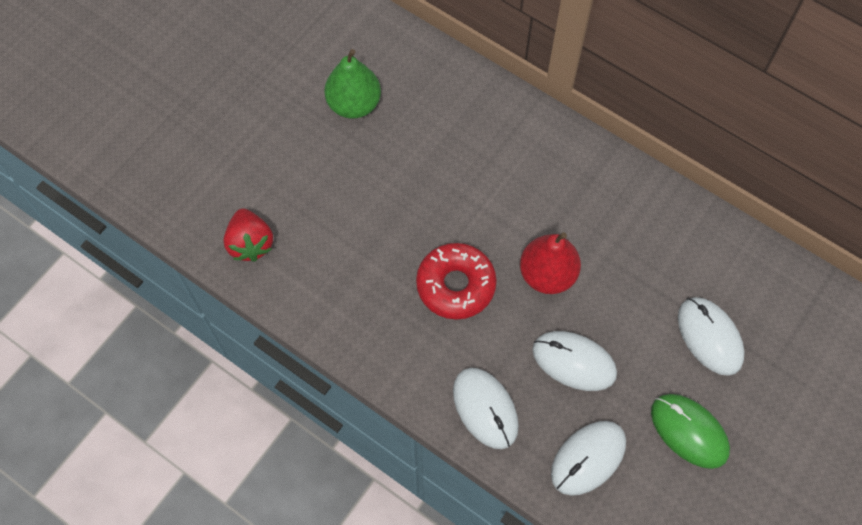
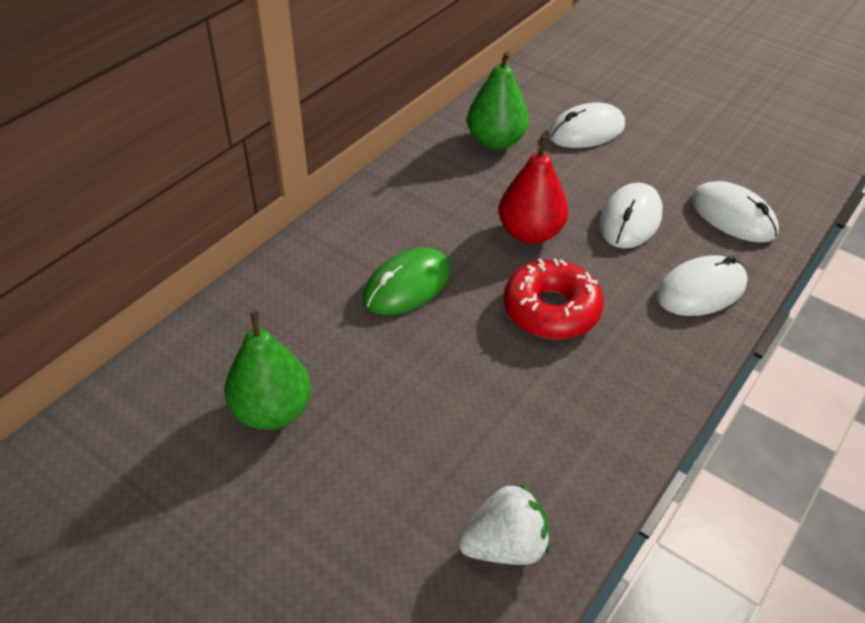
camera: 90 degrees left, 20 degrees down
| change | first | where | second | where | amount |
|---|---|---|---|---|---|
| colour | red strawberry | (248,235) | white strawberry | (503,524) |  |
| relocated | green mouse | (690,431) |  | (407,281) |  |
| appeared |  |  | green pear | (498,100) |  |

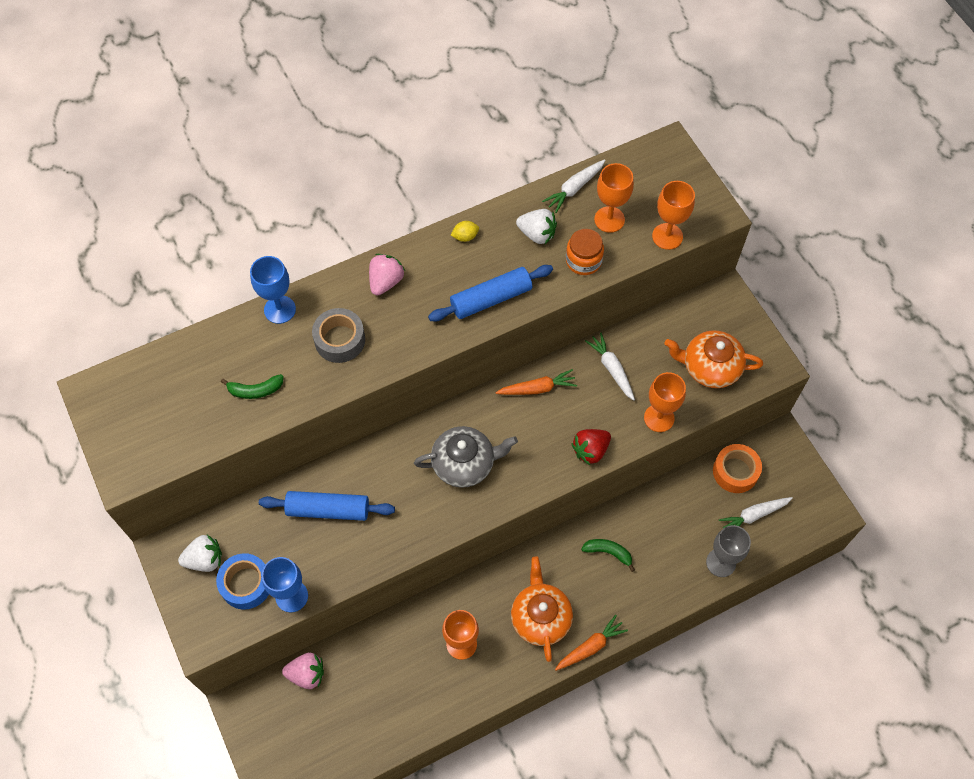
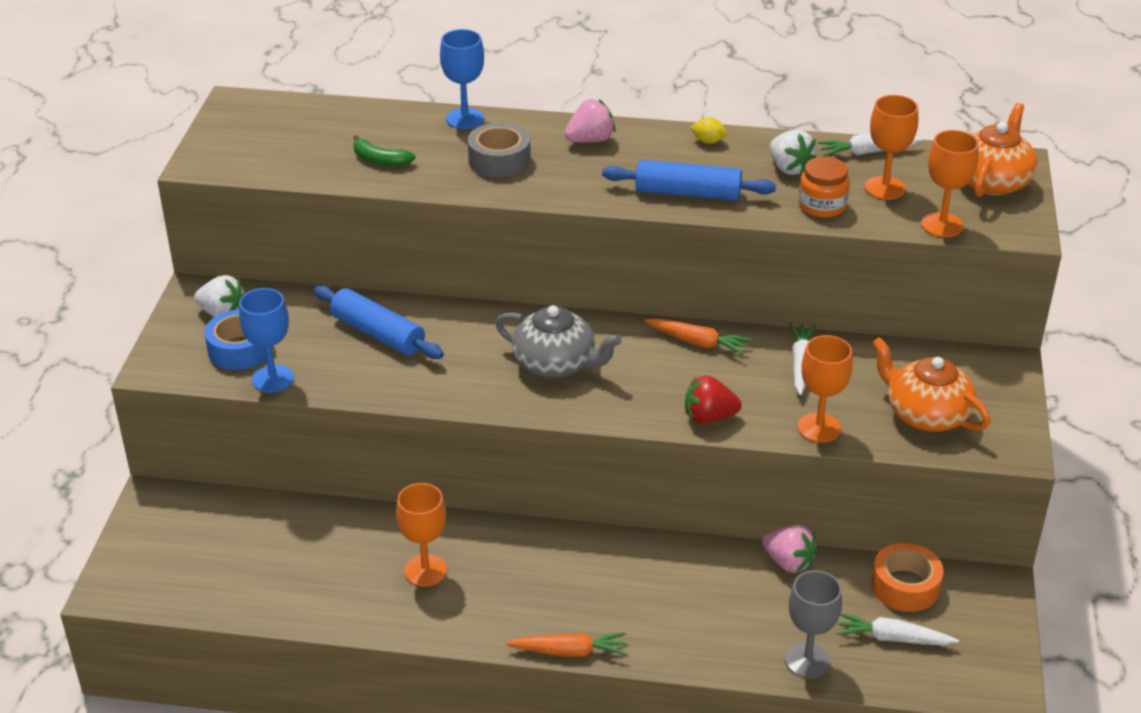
camera: 35 degrees right, 25 degrees down
| change | first | where | second | where | amount |
|---|---|---|---|---|---|
| missing | green banana | (608,555) |  |  |  |
| relocated | orange teapot | (542,609) |  | (1003,150) |  |
| relocated | pink strawberry | (303,671) |  | (790,549) |  |

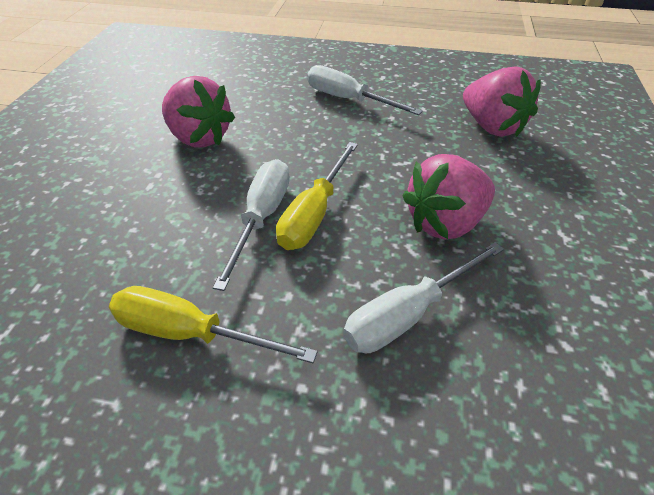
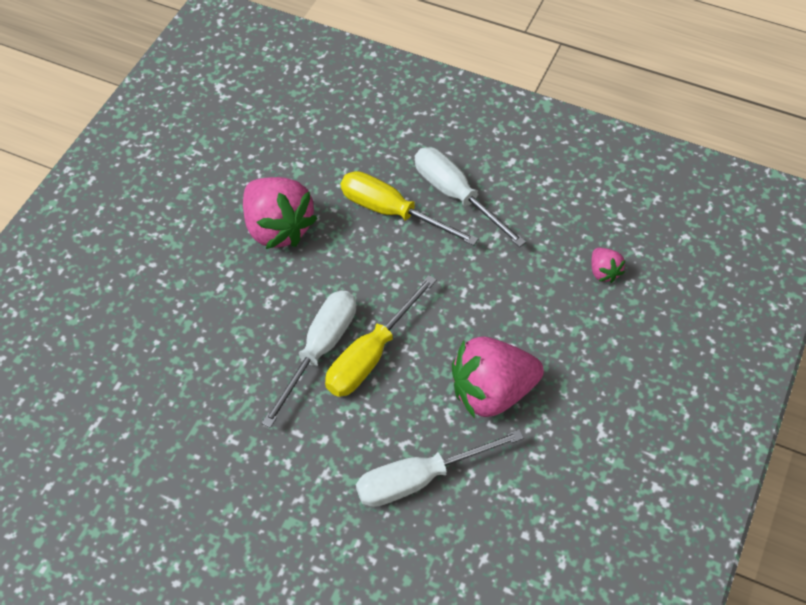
camera: 15 degrees right, 10 degrees up
| change | first | where | second | where | amount |
|---|---|---|---|---|---|
| size | pink strawberry | (502,101) |  | (608,265) | x0.46 |
| relocated | yellow screwdriver | (213,324) |  | (409,208) |  |

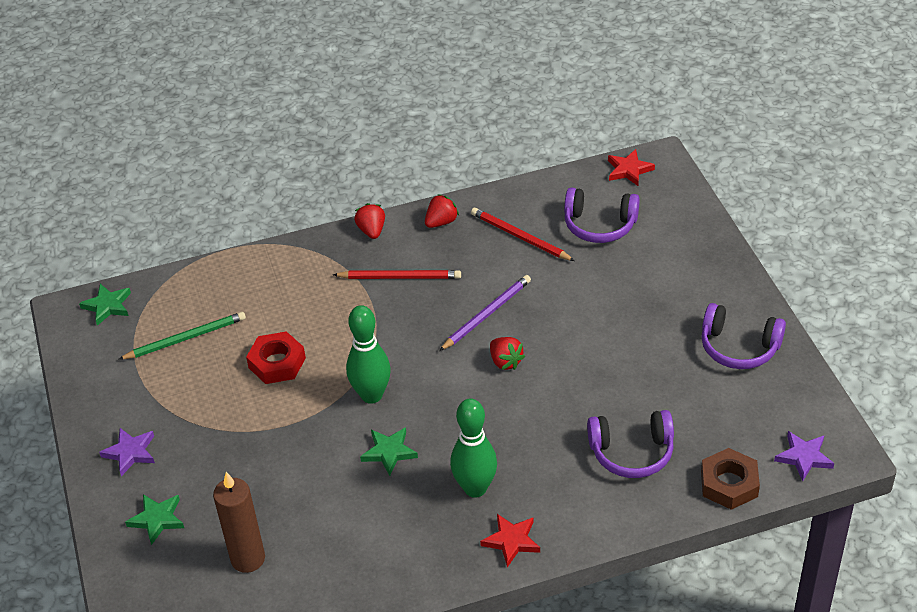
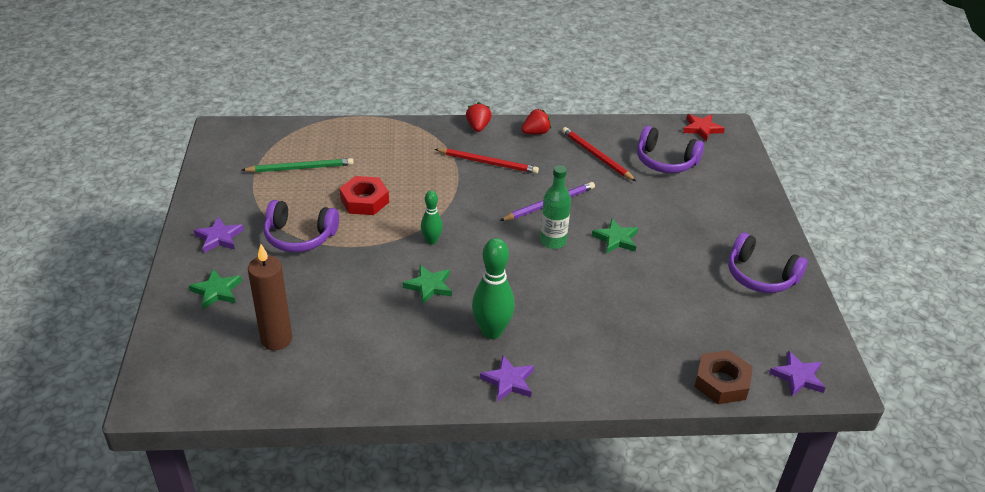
camera: 10 degrees right, 5 degrees down
| change | first | where | second | where | amount |
|---|---|---|---|---|---|
| relocated | green star | (105,305) |  | (615,236) |  |
| size | green bowling pin | (368,354) |  | (432,218) | x0.57 |
| exchanged | red strawberry | (507,353) | green bottle | (555,207) |  |
| relocated | purple headphones | (630,444) |  | (301,226) |  |
| colour | red star | (510,540) | purple star | (507,378) |  |

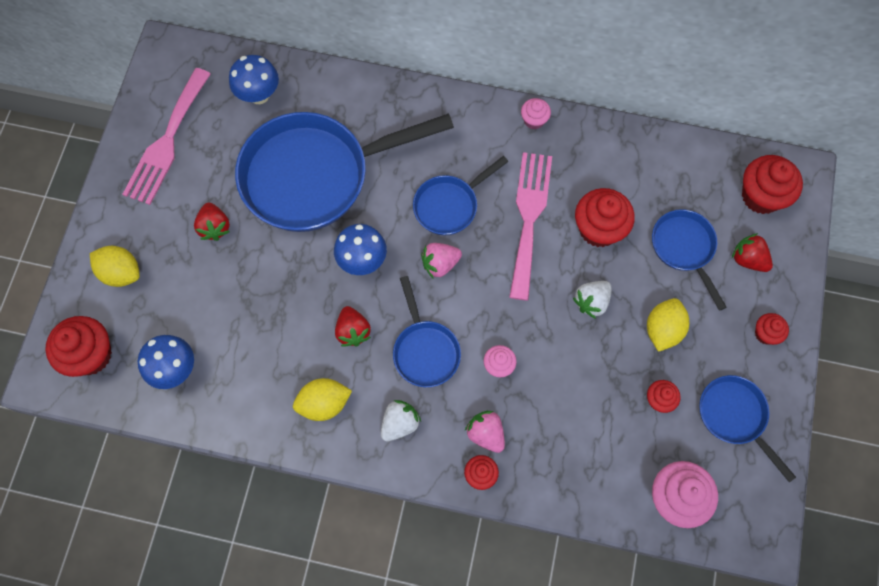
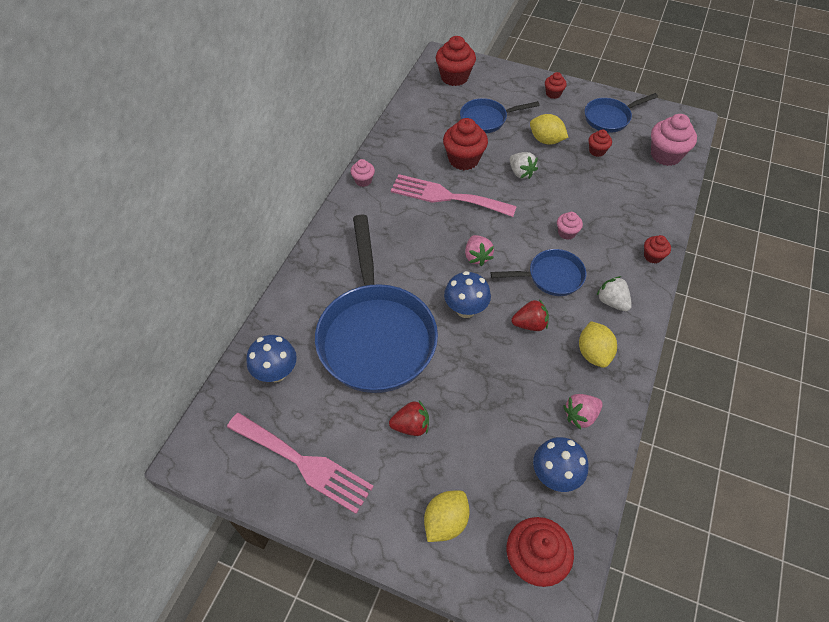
camera: 80 degrees left, 15 degrees down
| change | first | where | second | where | amount |
|---|---|---|---|---|---|
| missing | blue pan | (460,195) |  |  |  |
| missing | red strawberry | (752,252) |  |  |  |
| relocated | pink strawberry | (485,432) |  | (583,412) |  |

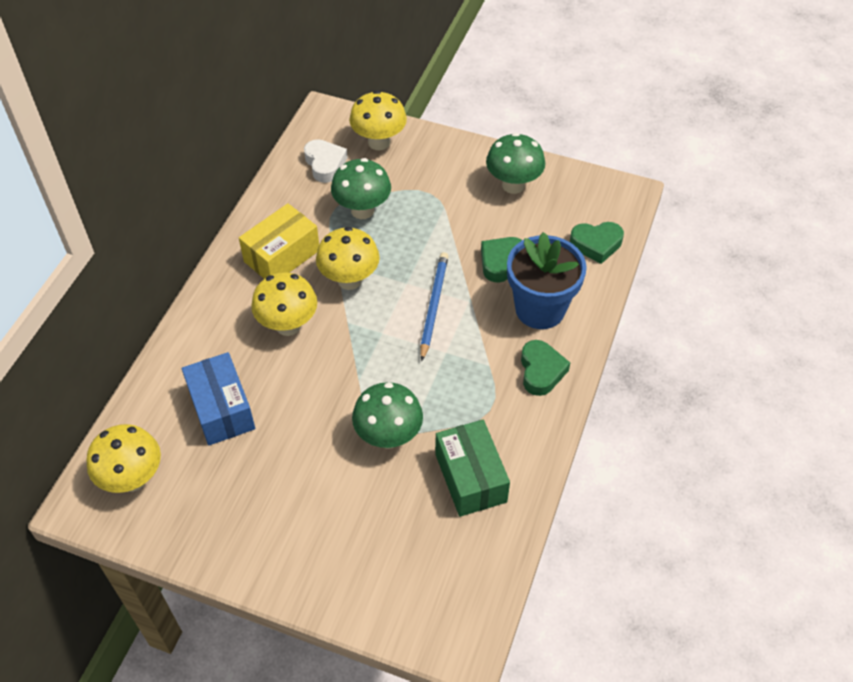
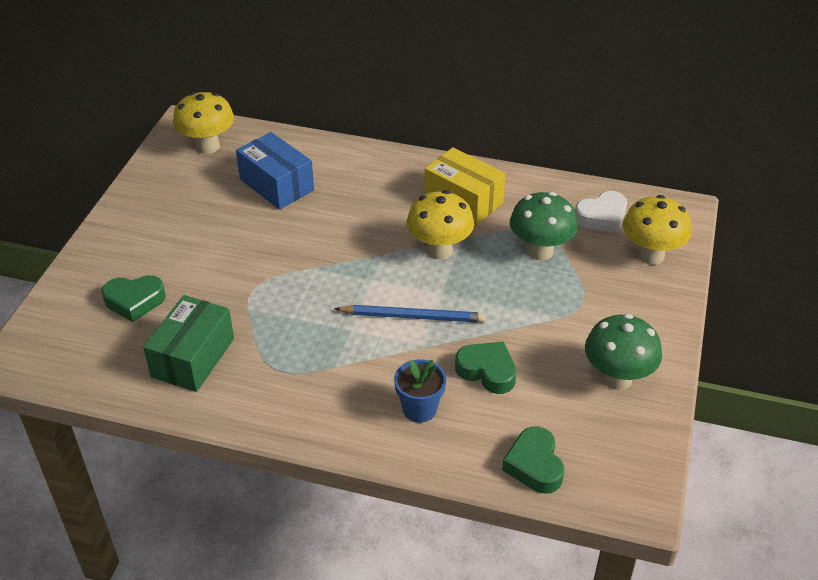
camera: 85 degrees right, 10 degrees down
| change | first | where | second | where | amount |
|---|---|---|---|---|---|
| size | blue flower pot | (547,280) |  | (420,391) | x0.56 |
| missing | yellow mushroom | (284,304) |  |  |  |
| relocated | green heart | (545,368) |  | (134,298) |  |
| spun | blue box | (218,398) |  | (275,171) | 75 degrees clockwise |
| missing | green mushroom | (387,415) |  |  |  |
| spun | green box | (472,468) |  | (188,343) | 45 degrees counterclockwise |

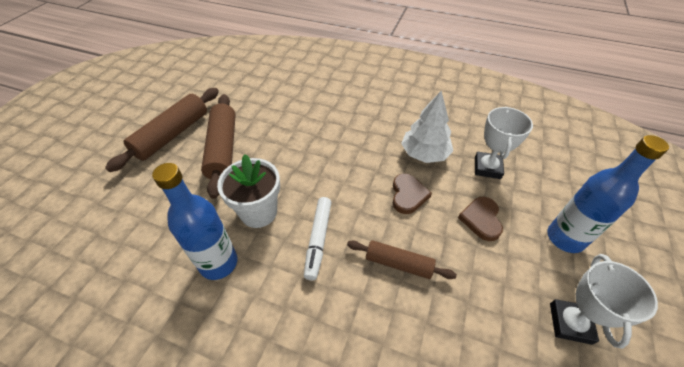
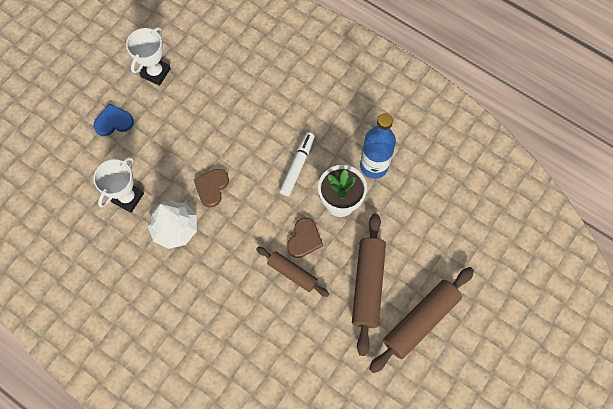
camera: 165 degrees left, 20 degrees up
| change | first | where | second | where | amount |
|---|---|---|---|---|---|
| exchanged | blue bottle | (608,194) | blue heart | (114,120) |  |
| relocated | brown heart | (480,219) |  | (305,238) |  |
| relocated | brown rolling pin | (402,259) |  | (292,272) |  |

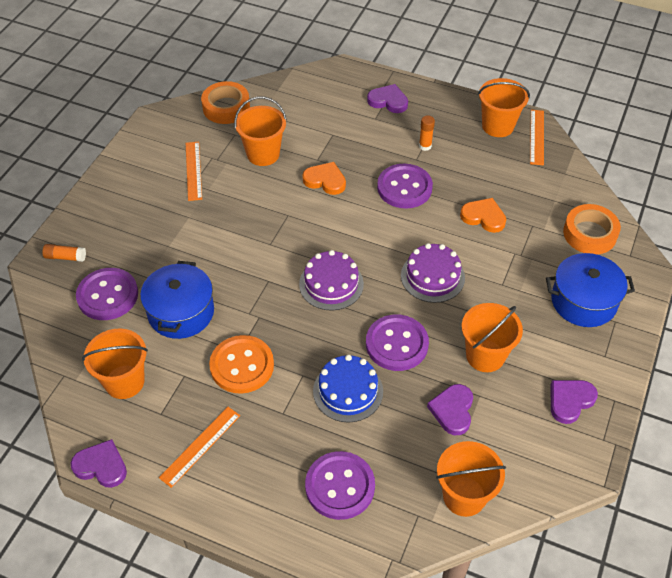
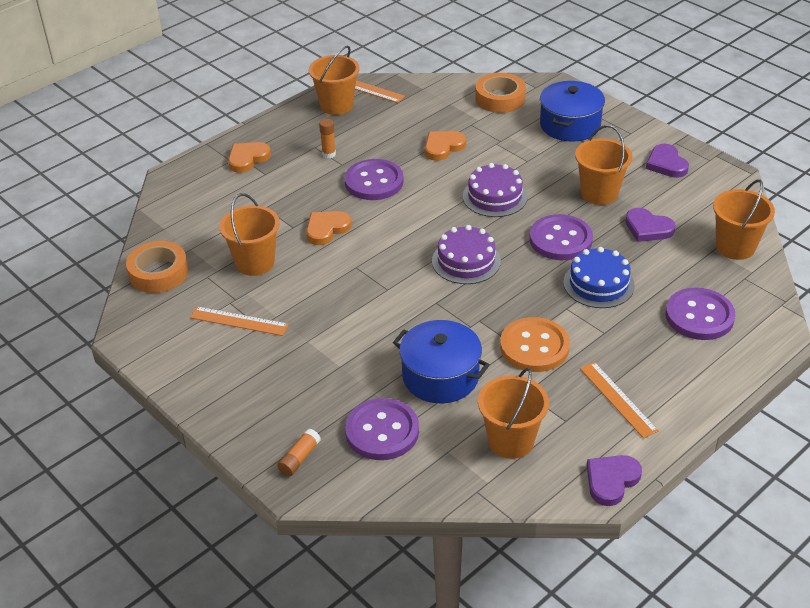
camera: 65 degrees left, 10 degrees down
| change | first | where | second | where | amount |
|---|---|---|---|---|---|
| colour | purple heart | (387,98) | orange heart | (249,157) |  |

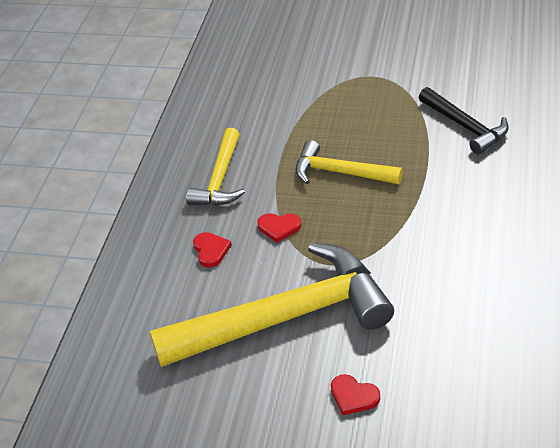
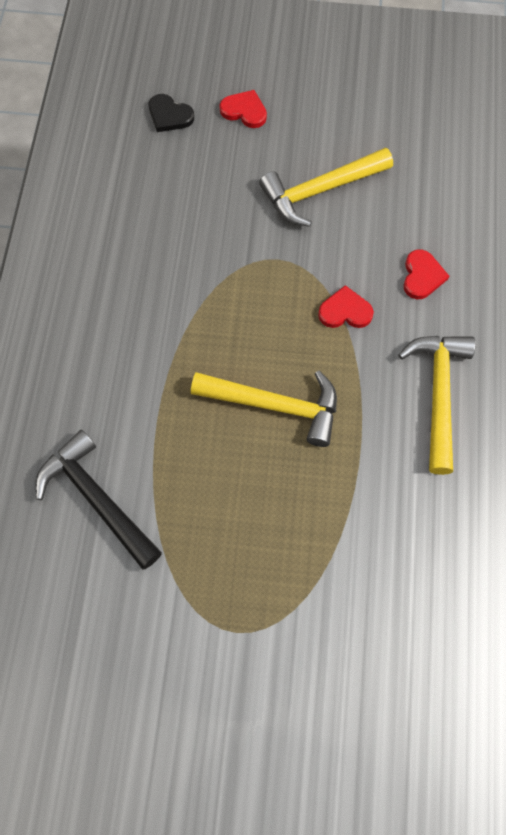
camera: 170 degrees right, 25 degrees up
| change | first | where | second | where | amount |
|---|---|---|---|---|---|
| spun | red heart | (212,249) |  | (426,274) | 150 degrees counterclockwise |
| size | yellow hammer | (272,305) |  | (326,187) | x0.53 |
| appeared |  |  | black heart | (171,113) |  |

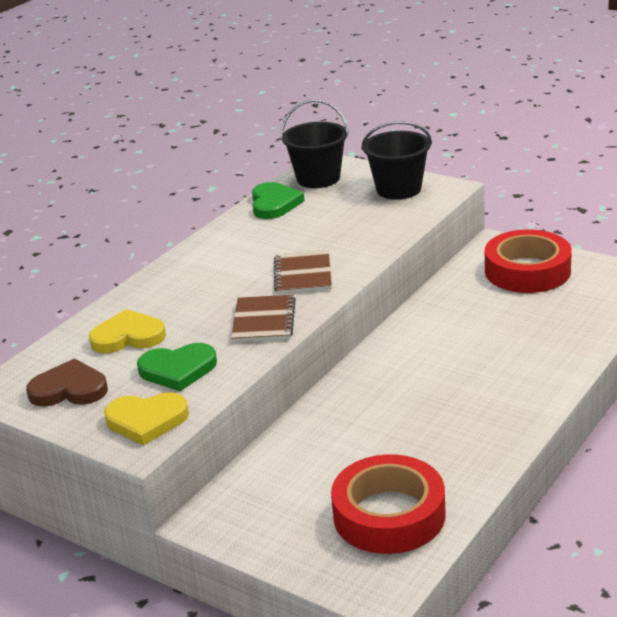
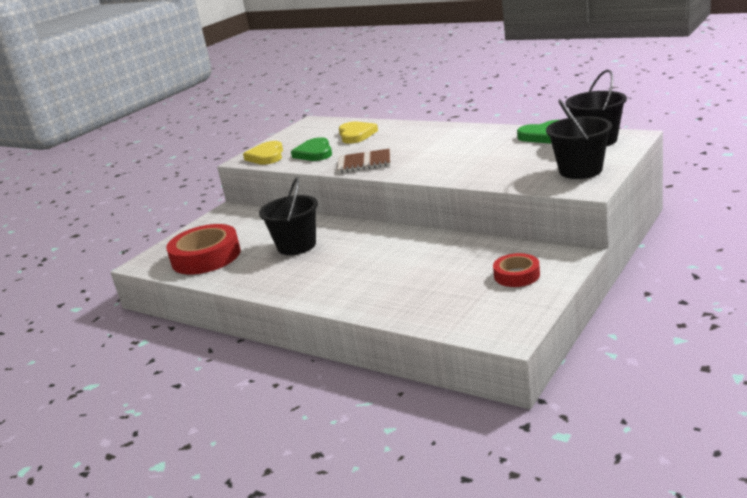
camera: 90 degrees right, 5 degrees down
| change | first | where | second | where | amount |
|---|---|---|---|---|---|
| size | red tape | (528,261) |  | (516,270) | x0.55 |
| missing | brown notebook | (303,272) |  |  |  |
| missing | brown heart | (67,382) |  |  |  |
| appeared |  |  | black bucket | (288,216) |  |

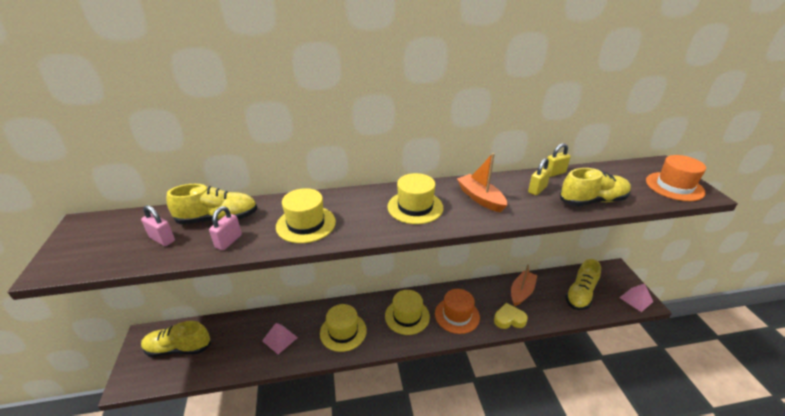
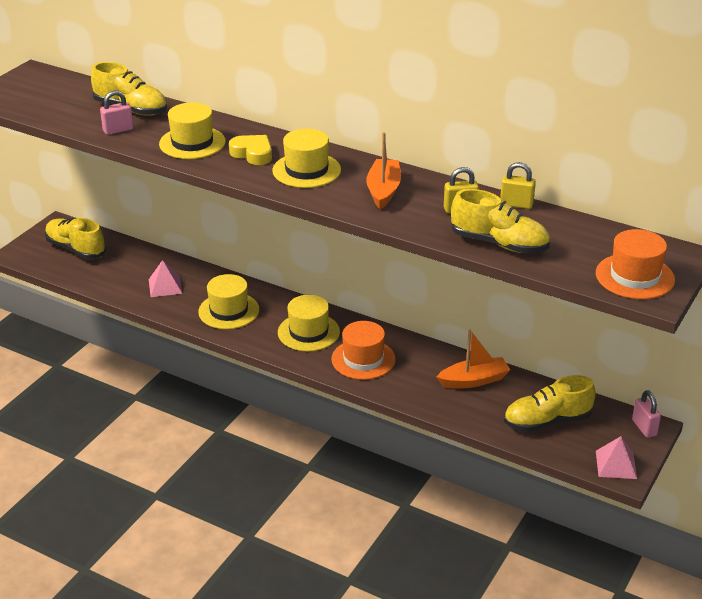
camera: 40 degrees right, 0 degrees up
| change | first | where | second | where | amount |
|---|---|---|---|---|---|
| relocated | pink padlock | (158,225) |  | (646,414) |  |
| relocated | yellow heart | (511,316) |  | (250,150) |  |

